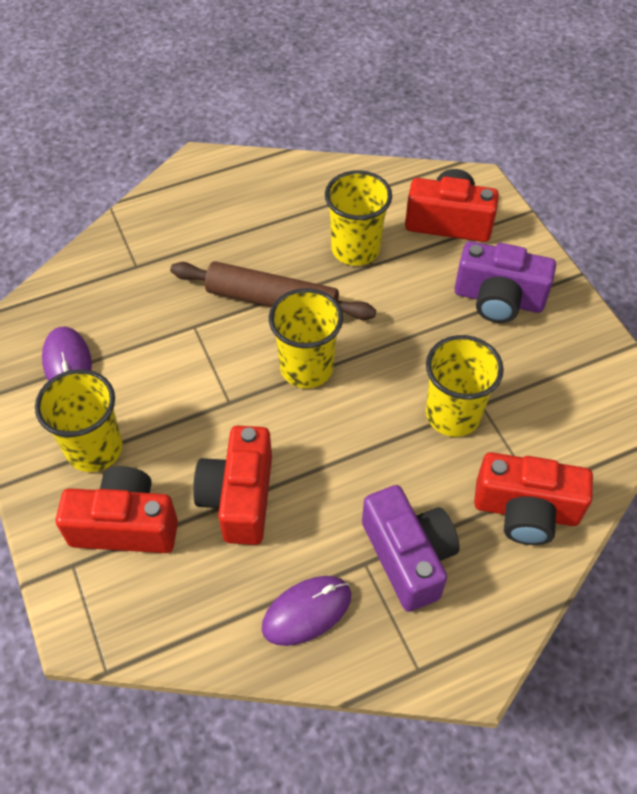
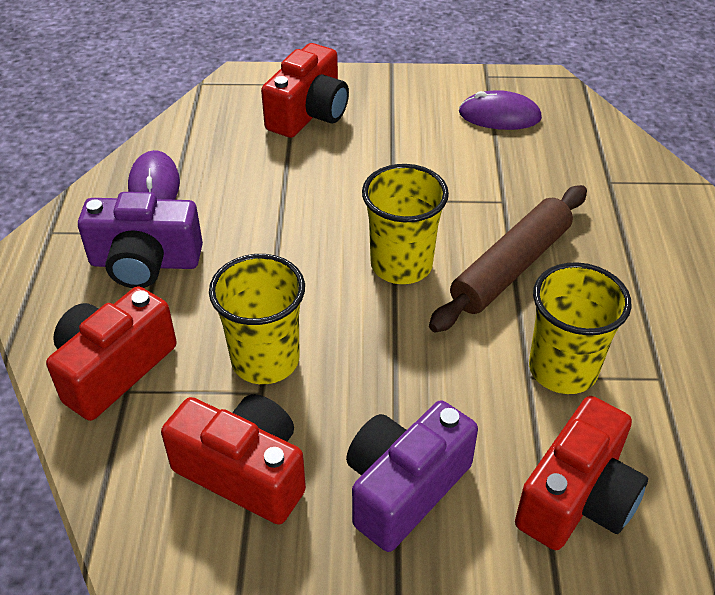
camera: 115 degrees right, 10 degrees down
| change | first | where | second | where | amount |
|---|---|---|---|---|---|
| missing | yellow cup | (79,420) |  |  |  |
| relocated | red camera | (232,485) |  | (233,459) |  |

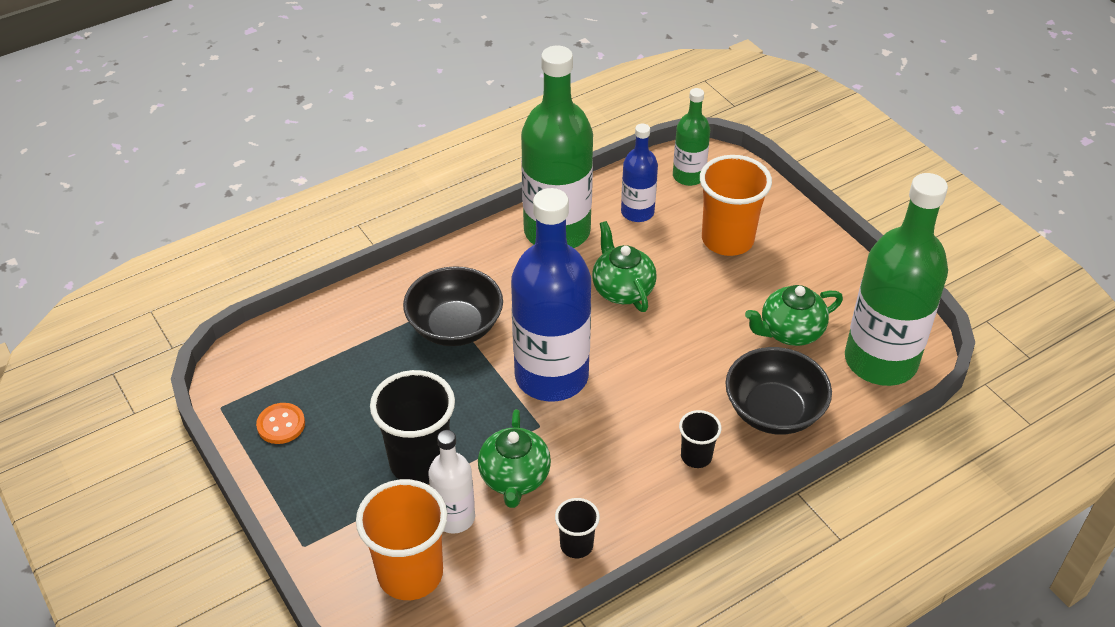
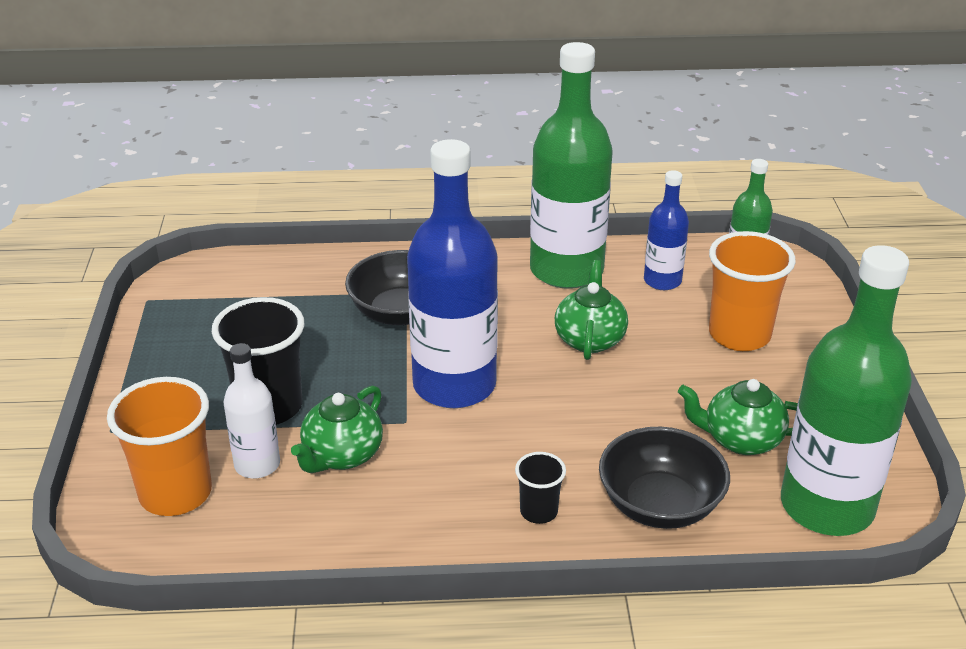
camera: 30 degrees right, 10 degrees down
| change | first | where | second | where | amount |
|---|---|---|---|---|---|
| missing | orange button | (280,423) |  |  |  |
| missing | black cup | (577,528) |  |  |  |

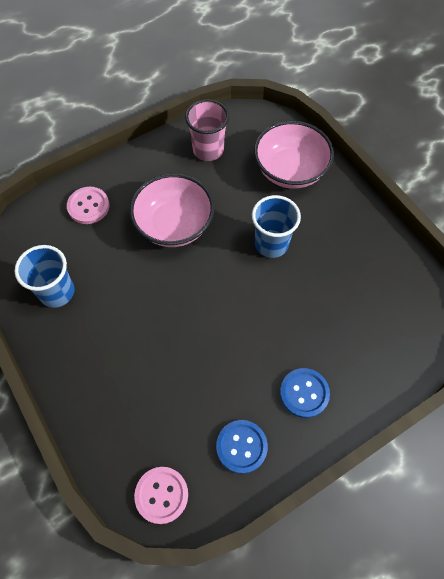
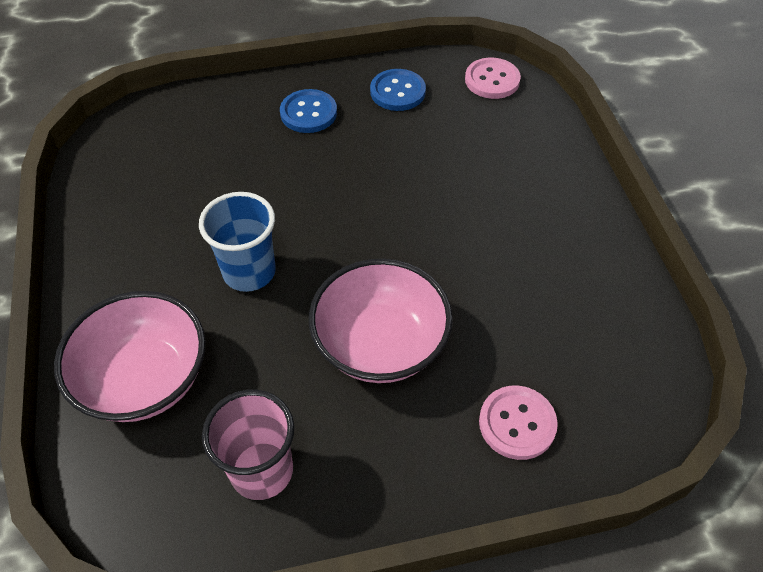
camera: 160 degrees left, 10 degrees down
| change | first | where | second | where | amount |
|---|---|---|---|---|---|
| missing | blue cup | (44,276) |  |  |  |

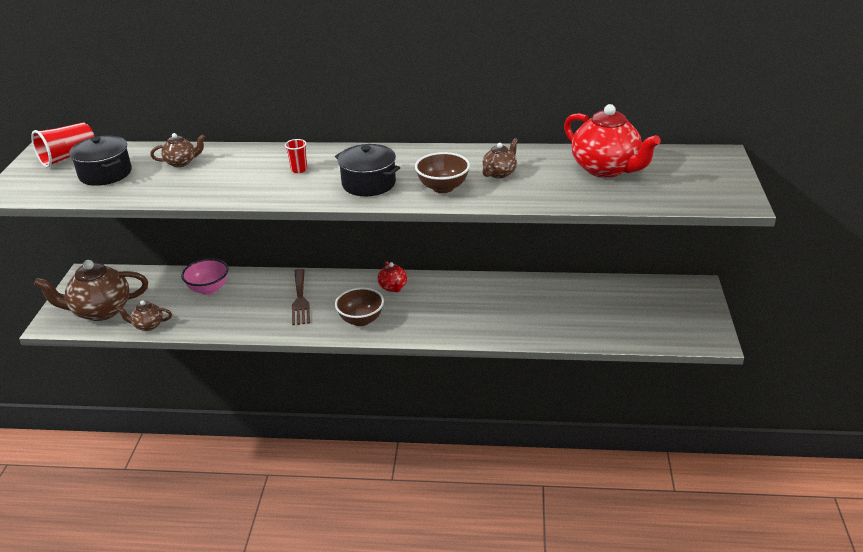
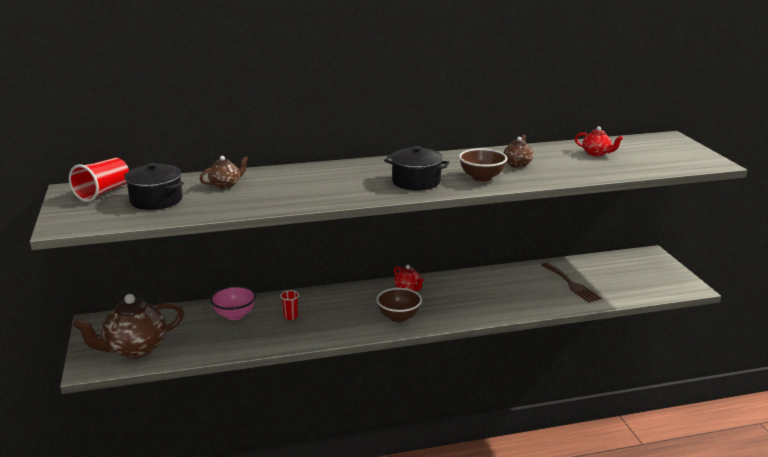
camera: 20 degrees left, 10 degrees down
| change | first | where | second | where | amount |
|---|---|---|---|---|---|
| size | red teapot | (612,141) |  | (598,142) | x0.50 |
| relocated | red cup | (296,156) |  | (289,305) |  |
| relocated | brown fork | (301,297) |  | (571,283) |  |
| missing | brown teapot | (144,315) |  |  |  |

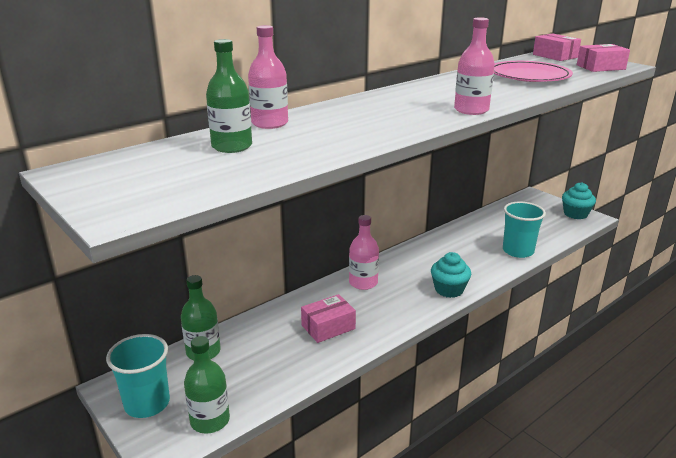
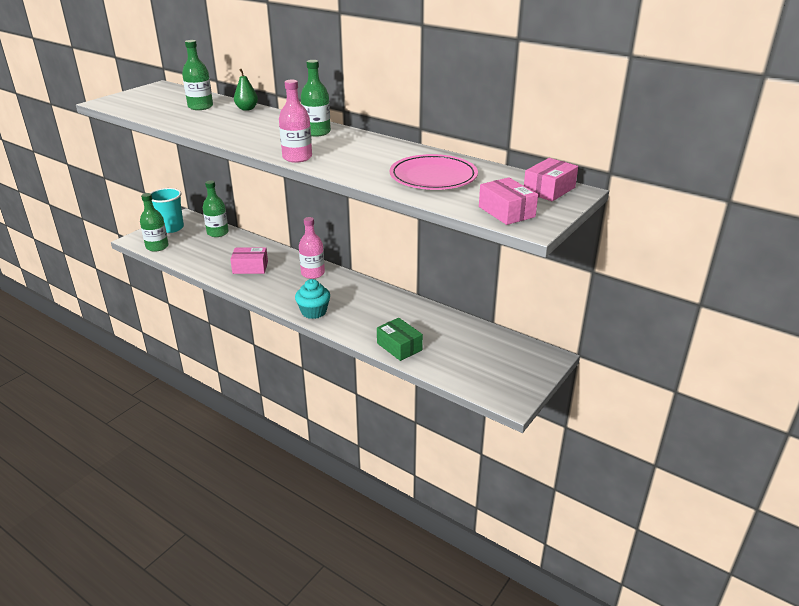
camera: 75 degrees right, 5 degrees up
| change | first | where | second | where | amount |
|---|---|---|---|---|---|
| exchanged | pink bottle | (268,77) | green pear | (246,90) |  |
| missing | turquoise cupcake | (579,200) |  |  |  |
| exchanged | turquoise cup | (524,229) | green box | (400,339) |  |
| spun | pink box | (328,318) |  | (249,260) | 45 degrees counterclockwise |
| appeared |  |  | green bottle | (316,98) |  |

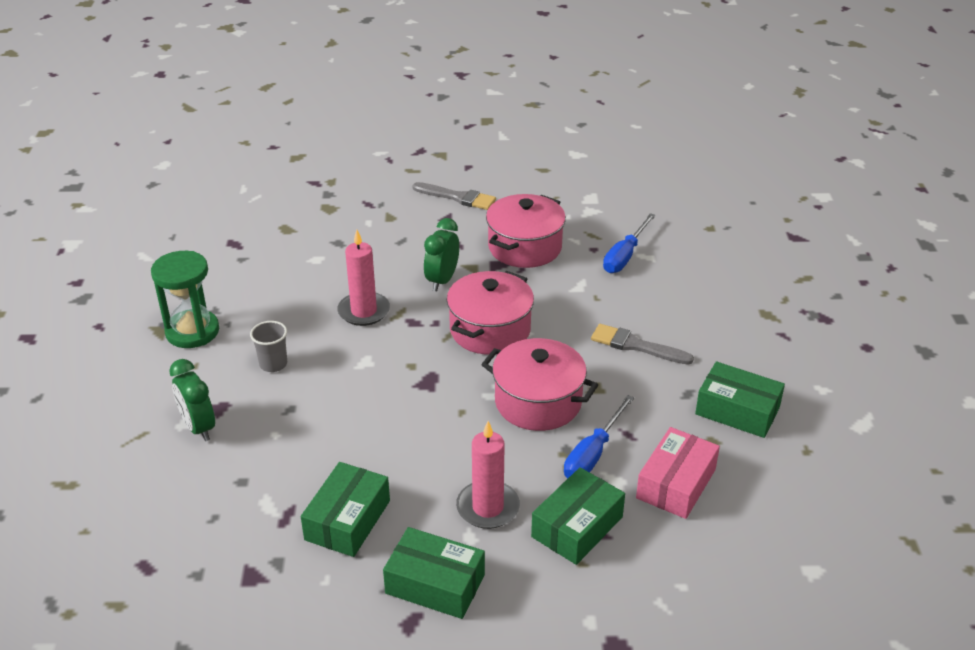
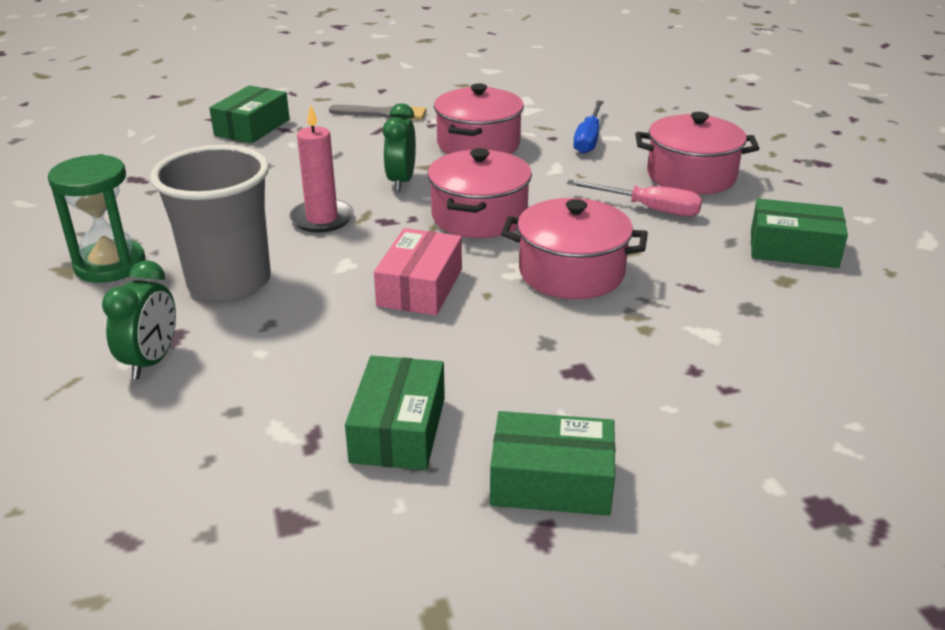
camera: 15 degrees left, 5 degrees down
| change | first | where | second | where | amount |
|---|---|---|---|---|---|
| size | grey cup | (268,346) |  | (210,223) | x2.31 |
| exchanged | grey brush | (642,344) | pink screwdriver | (634,198) |  |
| spun | green clock | (192,400) |  | (139,319) | 120 degrees counterclockwise |
| missing | blue screwdriver | (599,436) |  |  |  |
| missing | pink candle | (488,475) |  |  |  |
| relocated | pink box | (678,473) |  | (418,271) |  |
| relocated | green box | (578,516) |  | (249,114) |  |
| appeared |  |  | pink pot | (697,153) |  |

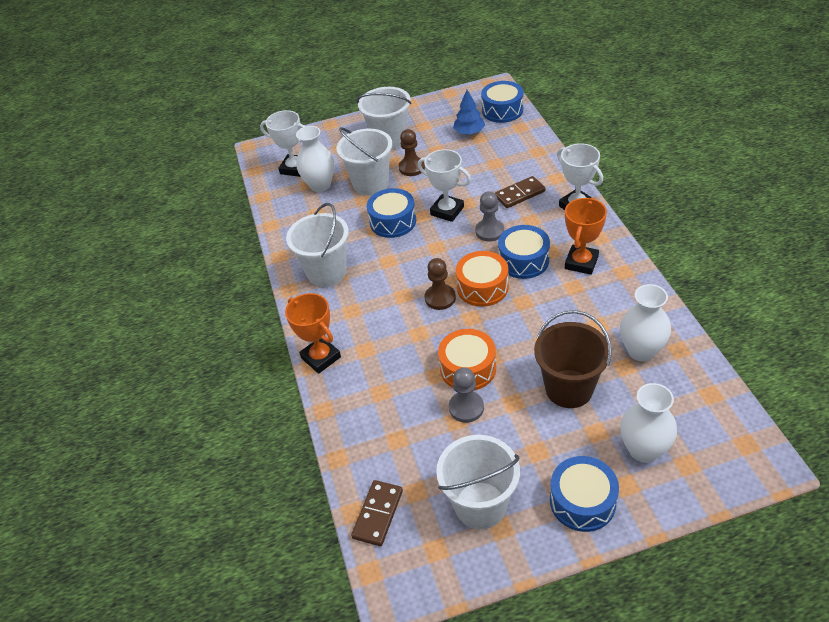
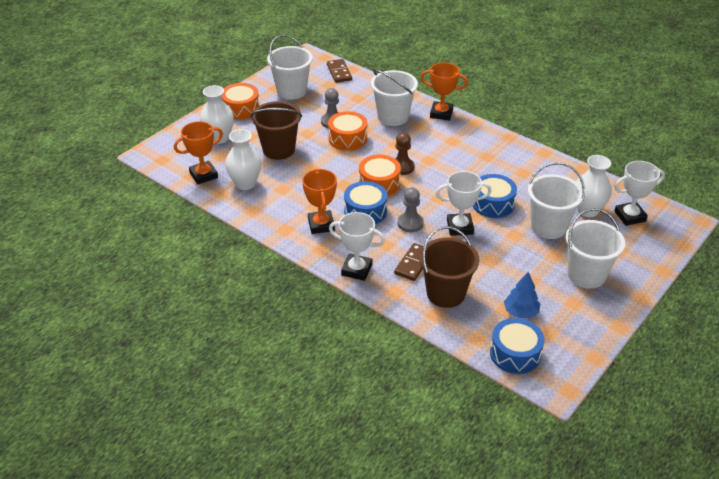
camera: 140 degrees right, 5 degrees down
| change | first | where | second | where | amount |
|---|---|---|---|---|---|
| missing | brown pawn | (412,152) |  |  |  |
| relocated | white bucket | (317,245) |  | (394,97) |  |
| colour | blue drum | (584,494) | orange drum | (240,101) |  |
| appeared |  |  | orange trophy | (198,152) |  |
| appeared |  |  | brown bucket | (449,267) |  |

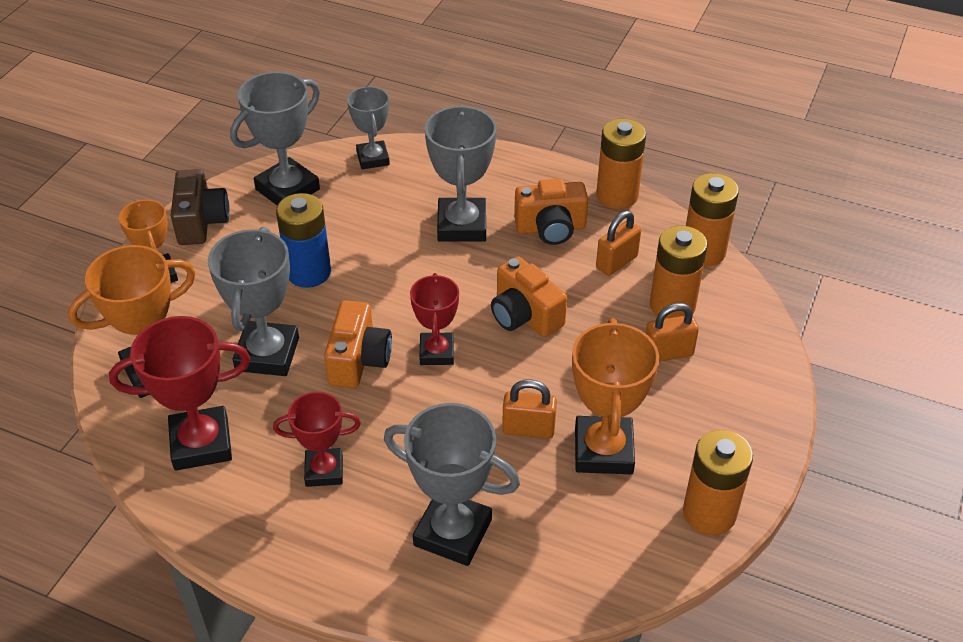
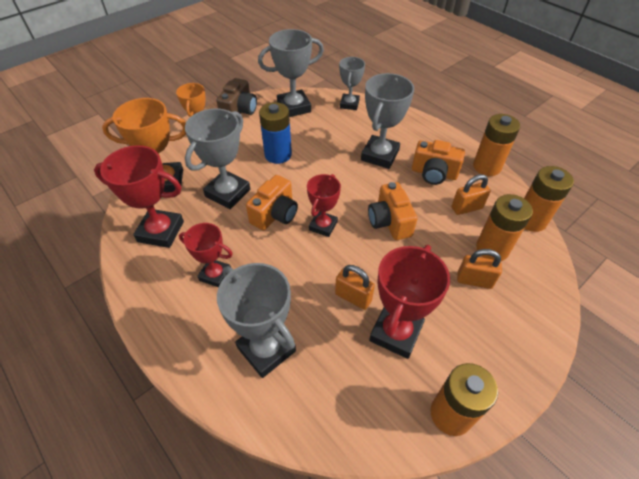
camera: 25 degrees right, 5 degrees up
| change | first | where | second | where | amount |
|---|---|---|---|---|---|
| colour | orange trophy | (615,396) | red trophy | (409,302) |  |

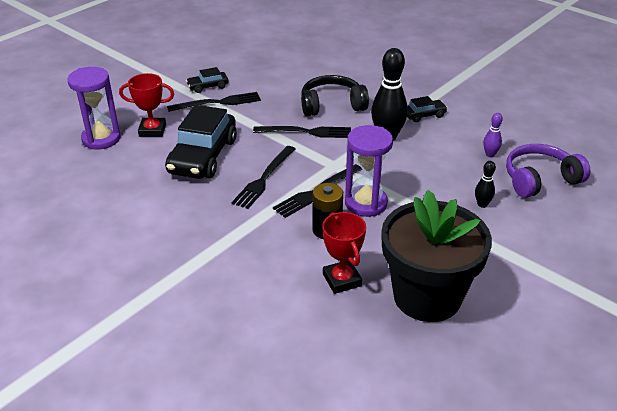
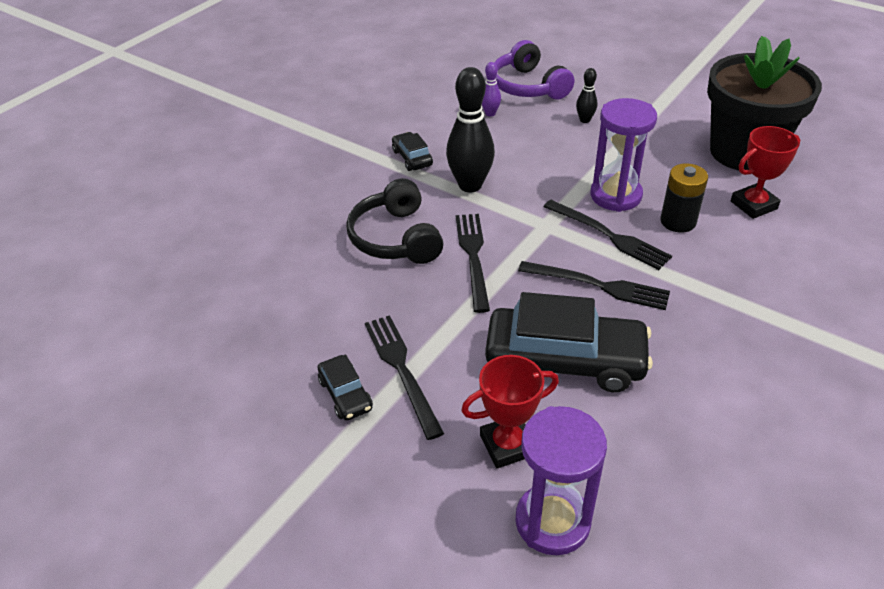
camera: 95 degrees left, 5 degrees up
| change | first | where | second | where | amount |
|---|---|---|---|---|---|
| spun | red trophy | (146,105) |  | (510,411) | 75 degrees clockwise |

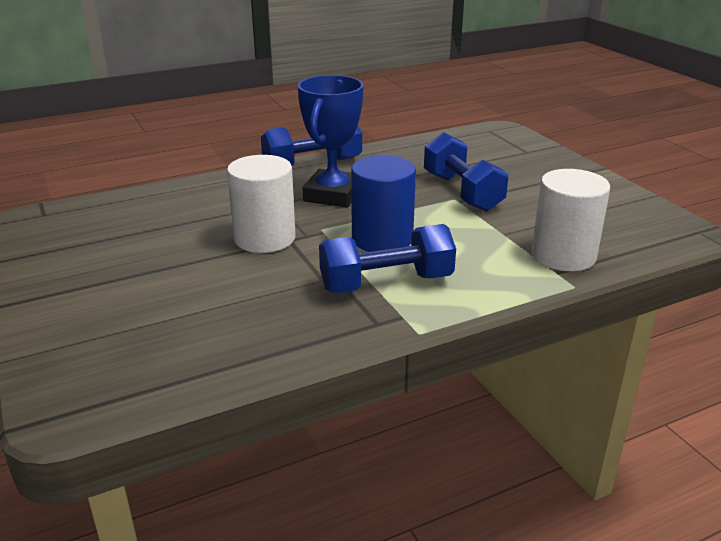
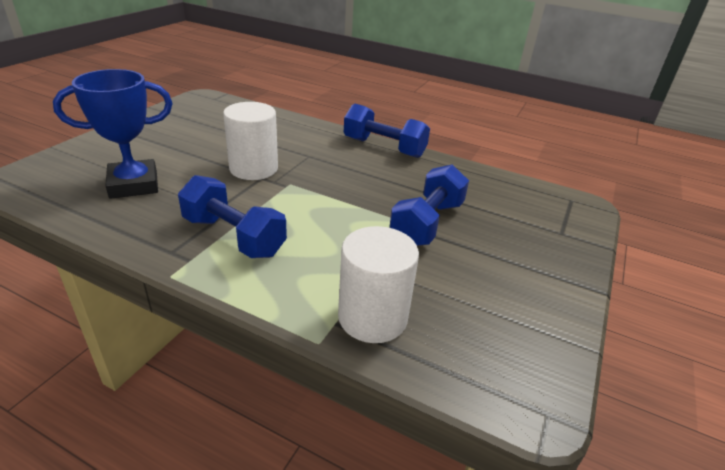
camera: 50 degrees right, 5 degrees up
| change | first | where | second | where | amount |
|---|---|---|---|---|---|
| relocated | blue trophy | (331,141) |  | (113,134) |  |
| missing | blue cylinder | (383,203) |  |  |  |

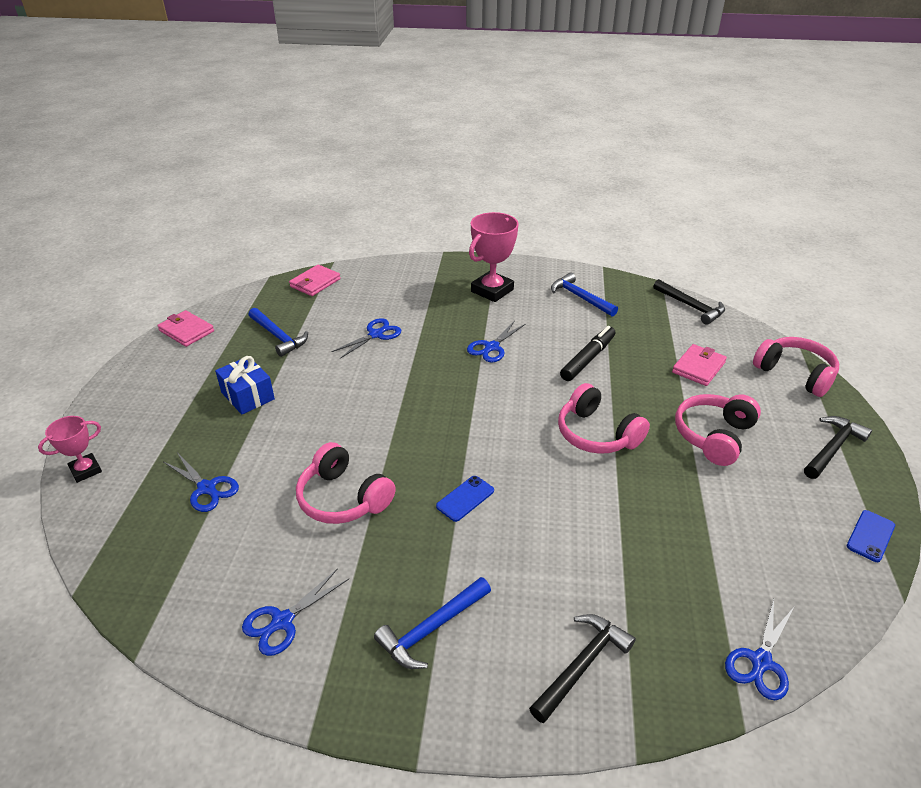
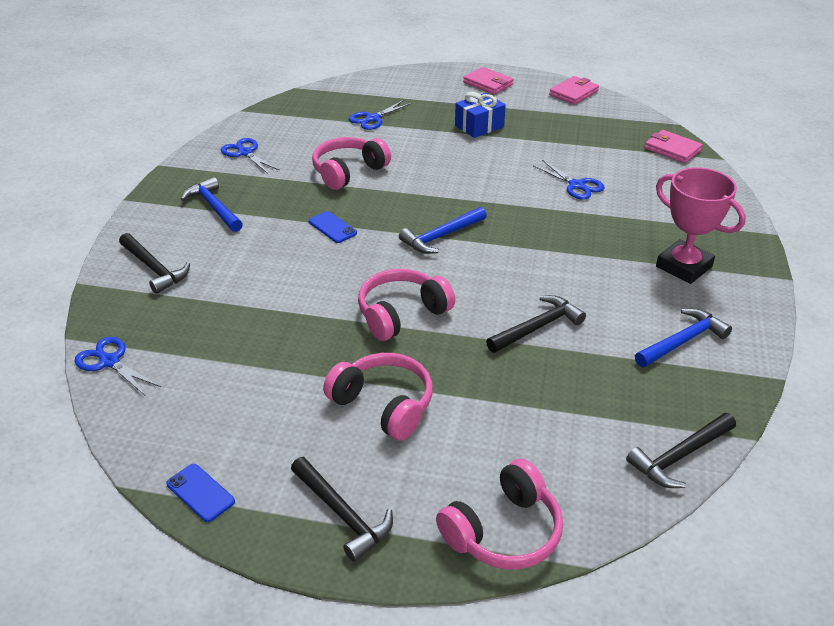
camera: 95 degrees right, 0 degrees up
| change | first | where | second | where | amount |
|---|---|---|---|---|---|
| relocated | blue hammer | (278,332) |  | (443,230) |  |
| missing | blue scissors | (496,342) |  |  |  |
| exchanged | black marker | (588,353) | black hammer | (536,324) |  |
| relocated | pink wallet | (699,365) |  | (488,80) |  |
| missing | pink trophy | (70,449) |  |  |  |

